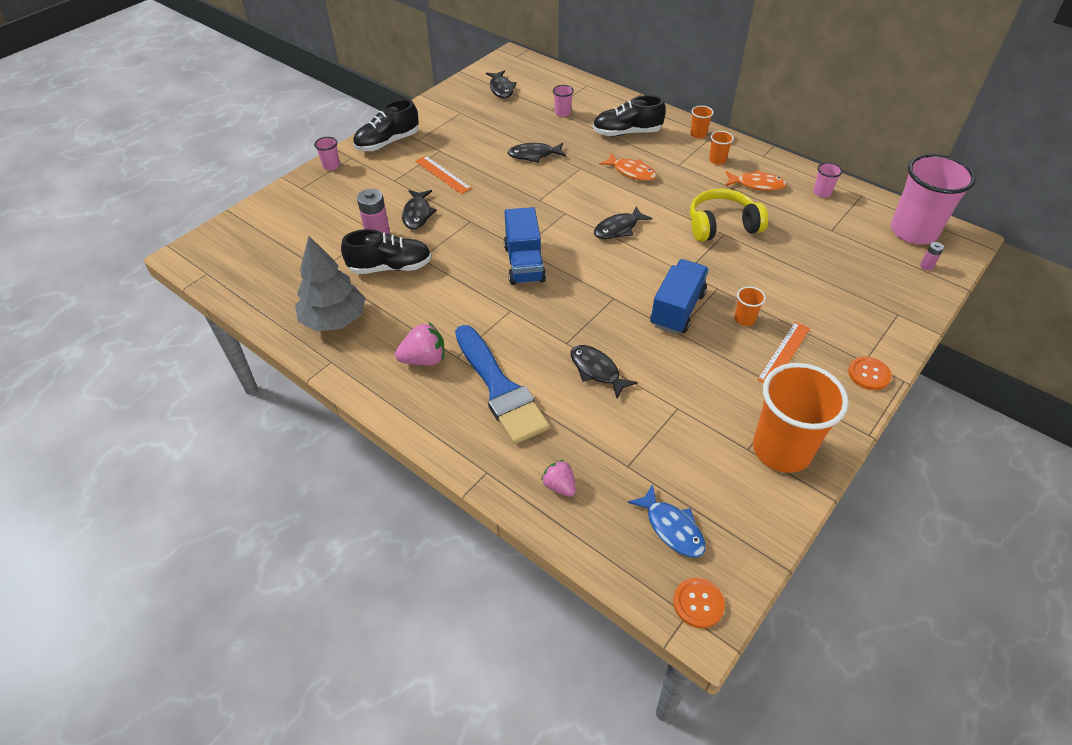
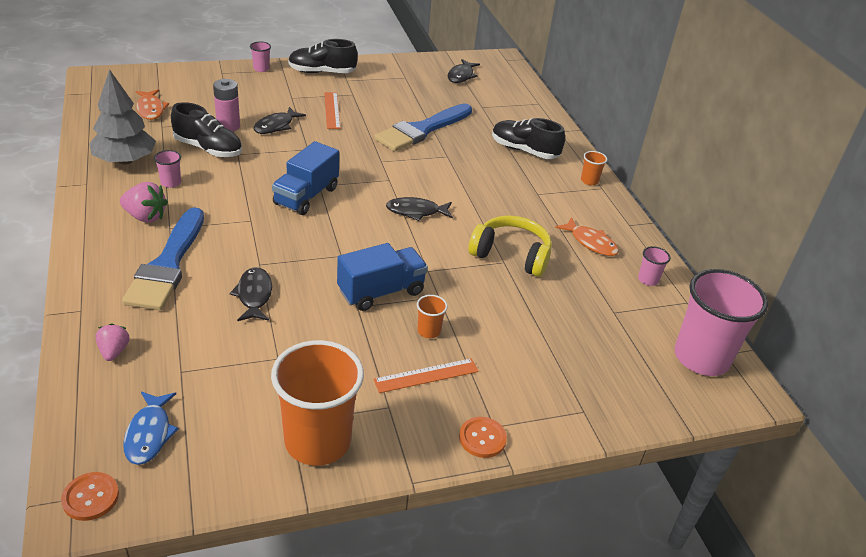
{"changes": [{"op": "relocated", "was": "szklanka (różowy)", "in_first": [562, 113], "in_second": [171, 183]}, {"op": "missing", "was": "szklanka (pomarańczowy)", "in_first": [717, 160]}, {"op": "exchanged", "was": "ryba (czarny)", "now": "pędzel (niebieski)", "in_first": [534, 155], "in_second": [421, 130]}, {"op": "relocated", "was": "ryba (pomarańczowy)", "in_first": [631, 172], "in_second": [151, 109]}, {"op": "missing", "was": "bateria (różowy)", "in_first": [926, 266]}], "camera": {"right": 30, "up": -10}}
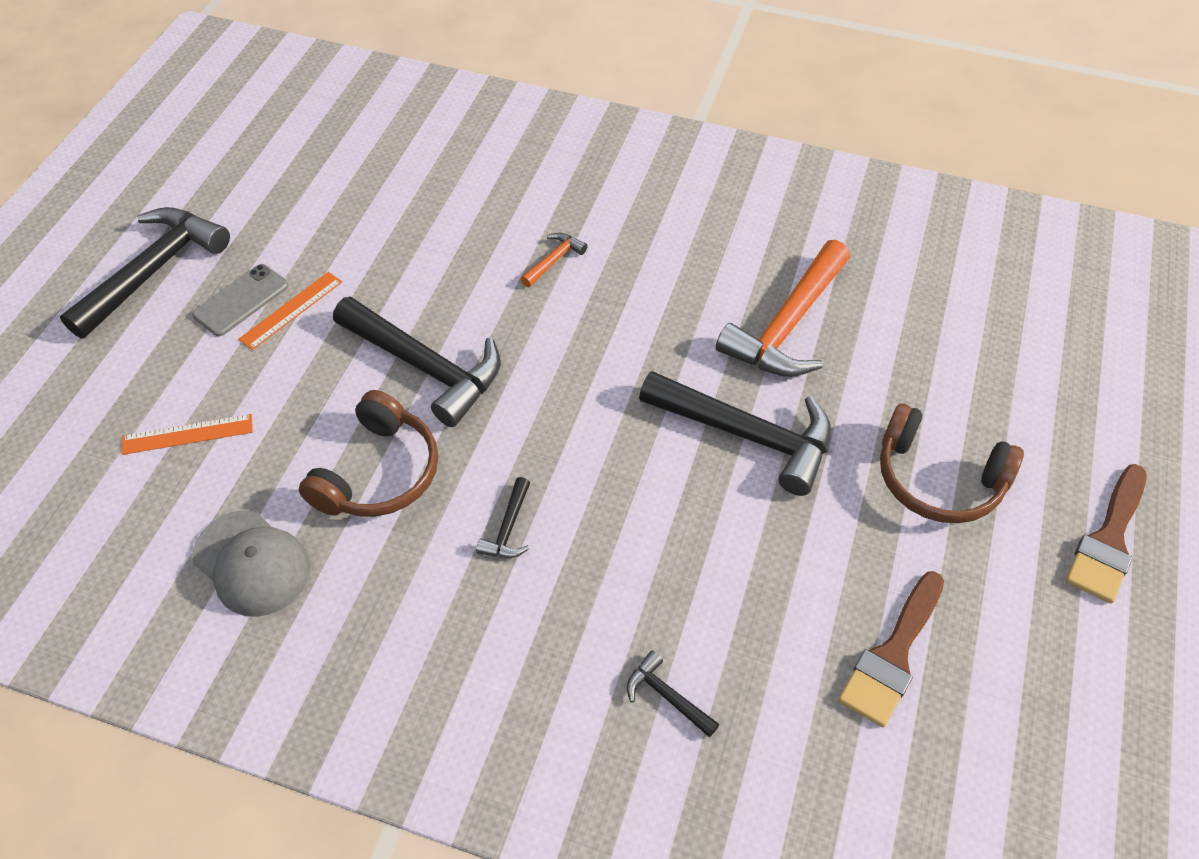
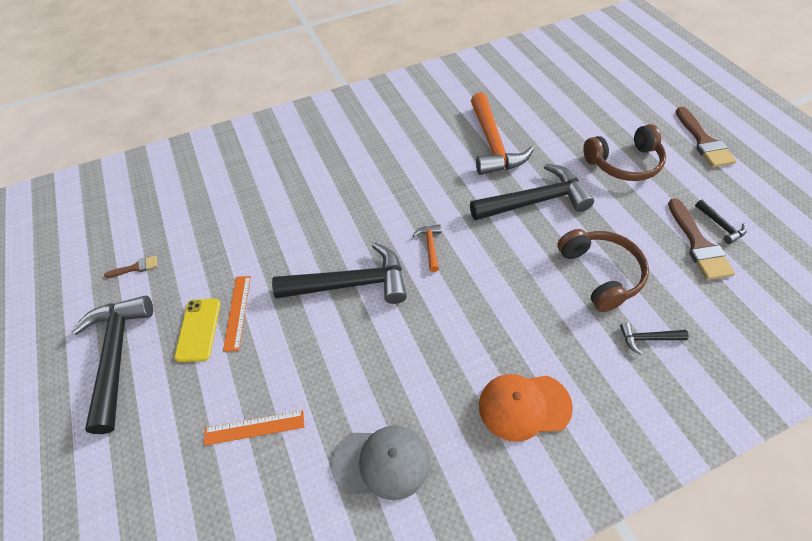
{"changes": [{"op": "relocated", "was": "młotek (pomarańczowy)", "in_first": [554, 260], "in_second": [430, 246]}, {"op": "colour", "was": "telefon (szary)", "now": "telefon (żółty)", "in_first": [241, 300], "in_second": [198, 329]}, {"op": "relocated", "was": "słuchawki (brązowy)", "in_first": [379, 473], "in_second": [601, 274]}, {"op": "spun", "was": "linijka (pomarańczowy)", "in_first": [187, 434], "in_second": [254, 428], "clockwise": 45}, {"op": "relocated", "was": "młotek (czarny)", "in_first": [508, 528], "in_second": [720, 225]}, {"op": "appeared", "now": "pędzel (brązowy)", "in_second": [136, 267]}, {"op": "appeared", "now": "czapka (pomarańczowy)", "in_second": [524, 406]}], "camera": {"right": -40, "up": 0}}
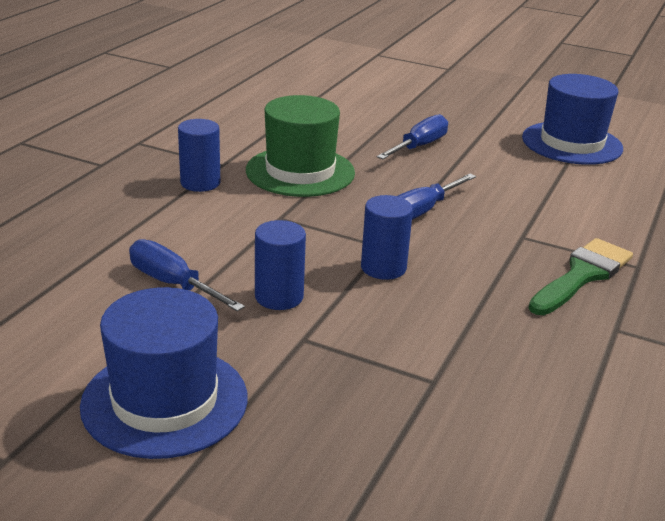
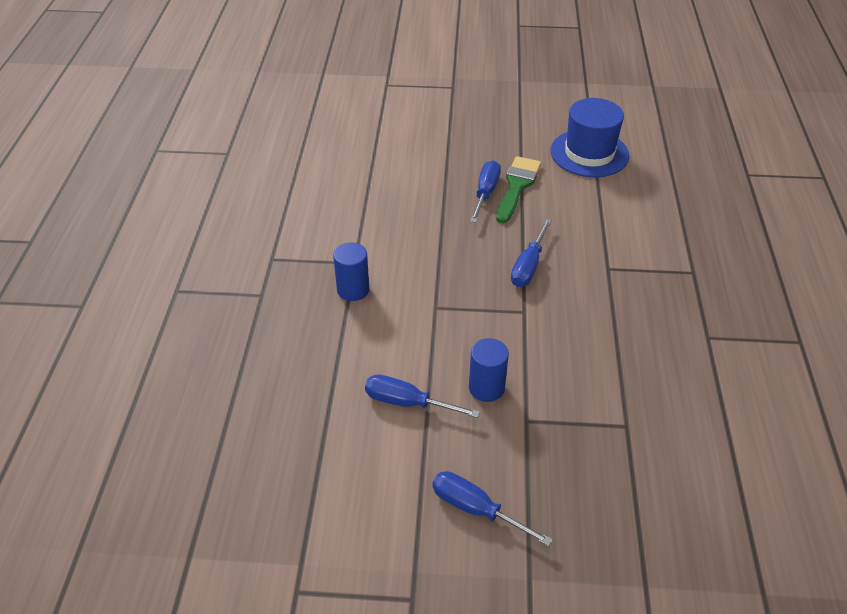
{"changes": [{"op": "missing", "was": "kapelusz (zielony)", "in_first": [300, 171]}, {"op": "missing", "was": "walec (niebieski)", "in_first": [383, 268]}, {"op": "relocated", "was": "pędzel (zielony)", "in_first": [582, 275], "in_second": [517, 186]}, {"op": "exchanged", "was": "kapelusz (niebieski)", "now": "śrubokręt (niebieski)", "in_first": [165, 401], "in_second": [476, 509]}], "camera": {"right": -20, "up": 15}}
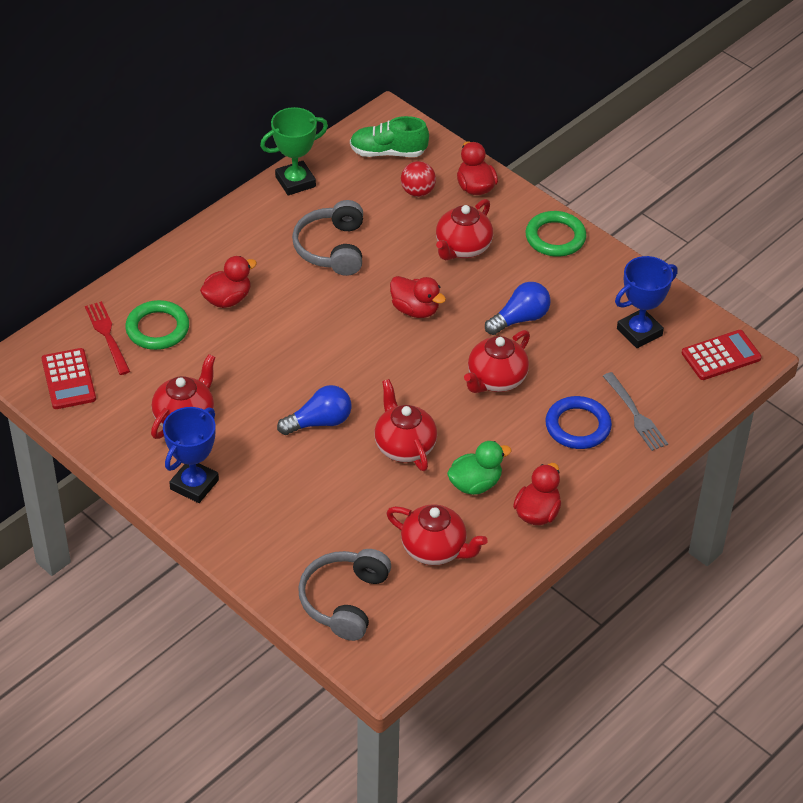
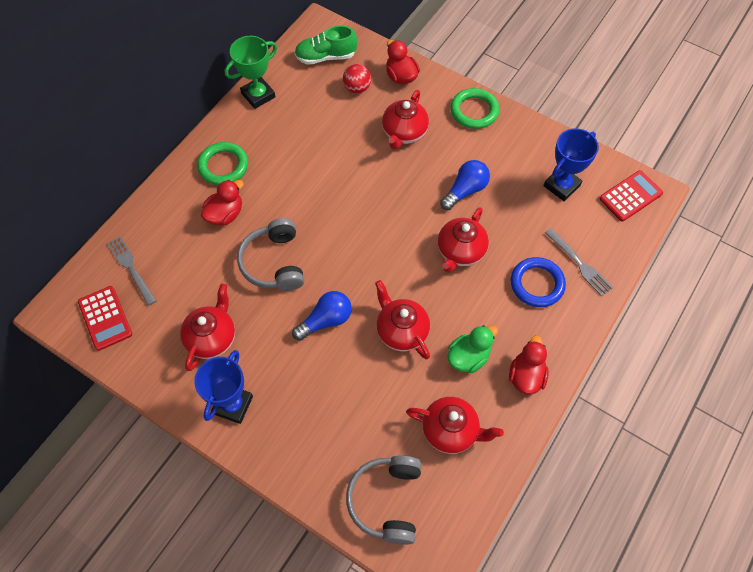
{"changes": [{"op": "relocated", "was": "słuchawki (szary)", "in_first": [332, 248], "in_second": [274, 263]}, {"op": "missing", "was": "kaczka (czerwony)", "in_first": [415, 310]}, {"op": "relocated", "was": "pierścień (zielony)", "in_first": [157, 329], "in_second": [223, 166]}, {"op": "colour", "was": "widelec (czerwony)", "now": "widelec (szary)", "in_first": [107, 336], "in_second": [131, 268]}], "camera": {"right": -10, "up": 15}}
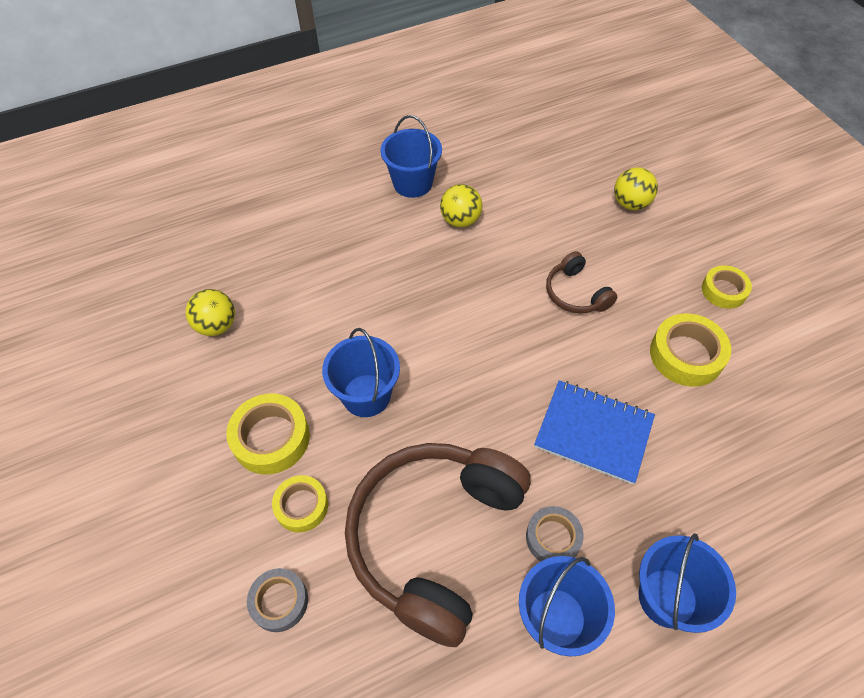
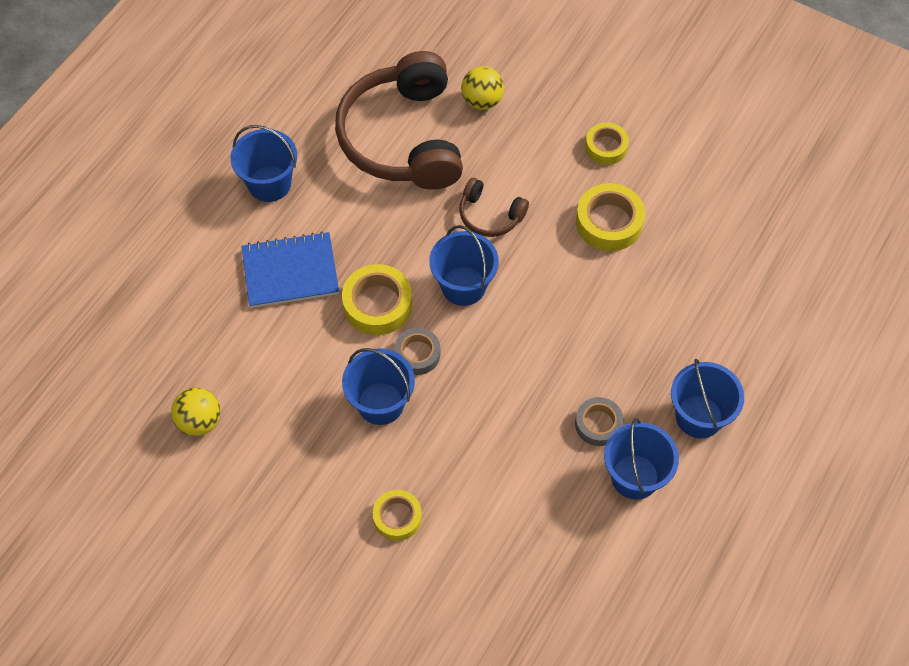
{"changes": [{"op": "missing", "was": "piłka (żółty)", "in_first": [460, 220]}, {"op": "relocated", "was": "zeszyt (niebieski)", "in_first": [593, 432], "in_second": [290, 271]}, {"op": "relocated", "was": "taśma klejąca (żółty)", "in_first": [271, 438], "in_second": [377, 304]}, {"op": "relocated", "was": "słuchawki (brązowy)", "in_first": [435, 538], "in_second": [403, 138]}, {"op": "relocated", "was": "taśma klejąca (szary)", "in_first": [279, 601], "in_second": [417, 354]}, {"op": "appeared", "now": "wiadro (niebieski)", "in_second": [463, 286]}], "camera": {"right": -35, "up": 5}}
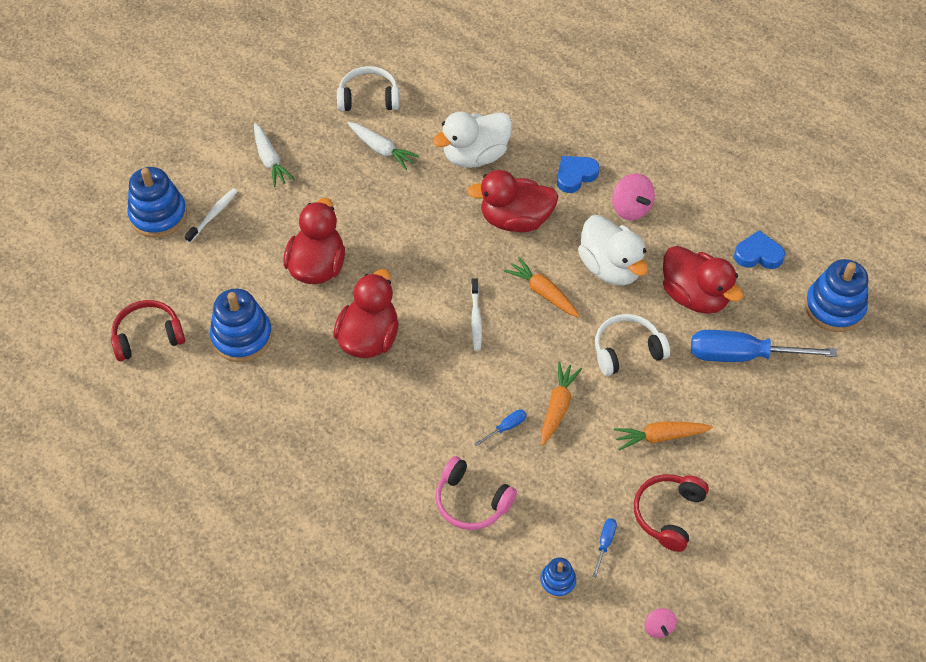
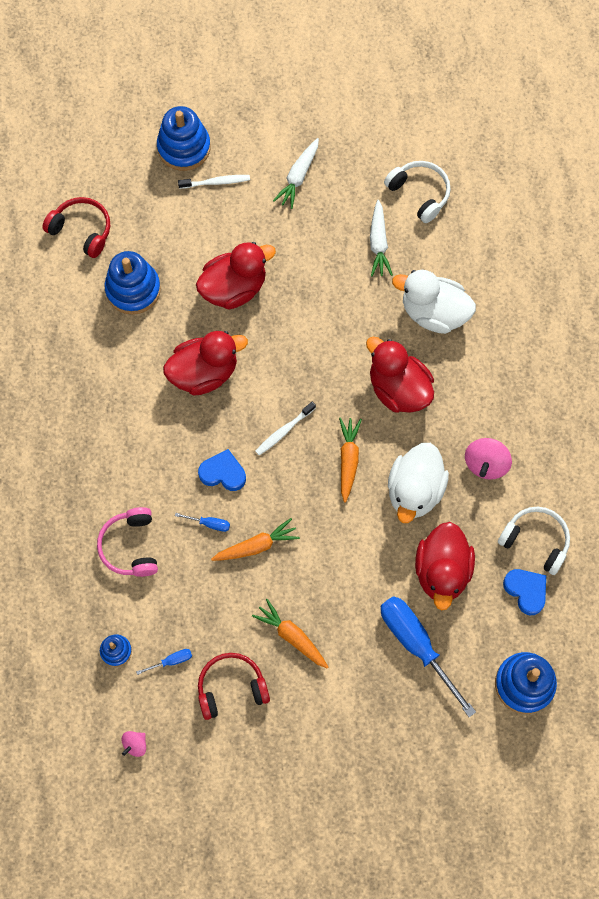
{"changes": [{"op": "relocated", "was": "serce (niebieski)", "in_first": [575, 176], "in_second": [223, 473]}, {"op": "relocated", "was": "słuchawki (biały)", "in_first": [627, 350], "in_second": [535, 541]}], "camera": {"right": 50, "up": 15}}
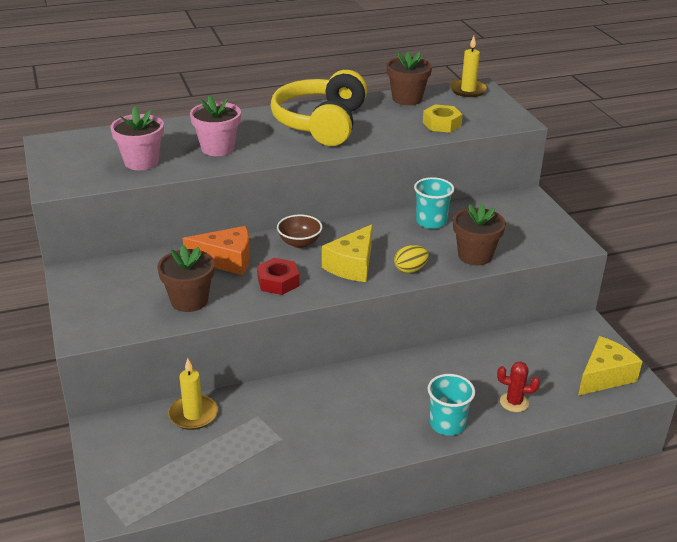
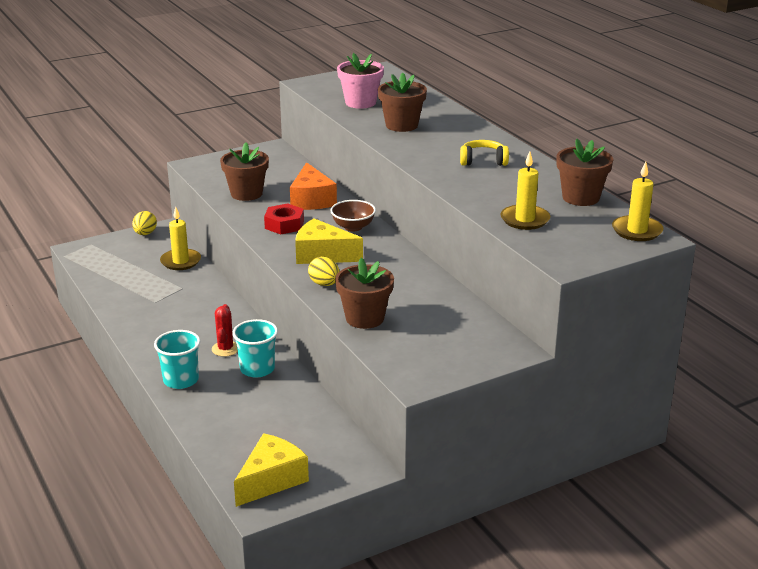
{"changes": [{"op": "size", "was": "słuchawki (żółty)", "in_first": [321, 123], "in_second": [483, 161], "ratio": 0.44}, {"op": "colour", "was": "doniczka (różowy)", "now": "doniczka (brązowy)", "in_first": [217, 148], "in_second": [401, 125]}, {"op": "exchanged", "was": "nakrętka (żółty)", "now": "świeca (żółty)", "in_first": [442, 124], "in_second": [525, 220]}, {"op": "relocated", "was": "szklanka (turkusowy)", "in_first": [431, 222], "in_second": [257, 369]}, {"op": "spun", "was": "ser (żółty)", "in_first": [604, 376], "in_second": [271, 480], "clockwise": -90}, {"op": "relocated", "was": "kaktus (czerwony)", "in_first": [514, 402], "in_second": [225, 349]}, {"op": "appeared", "now": "jajko (żółty)", "in_second": [145, 234]}], "camera": {"right": 80, "up": -5}}
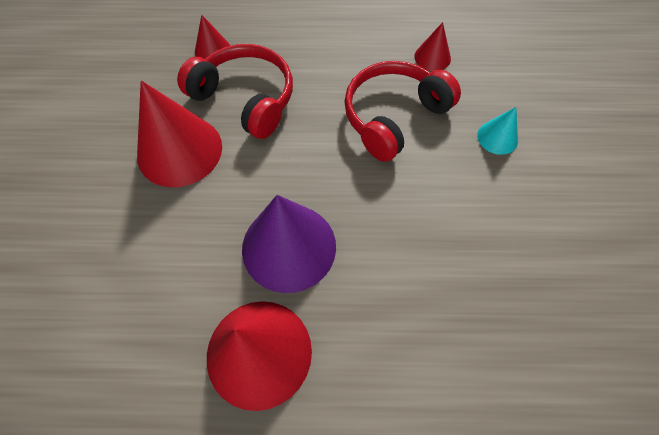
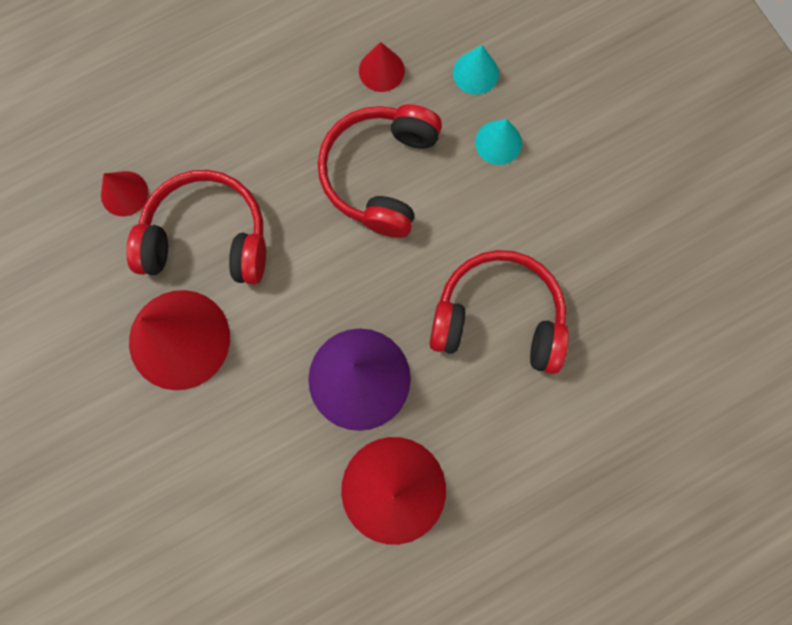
{"changes": [{"op": "appeared", "now": "stożek (turkusowy)", "in_second": [475, 73]}, {"op": "appeared", "now": "słuchawki (czerwony)", "in_second": [498, 317]}], "camera": {"right": -30, "up": 15}}
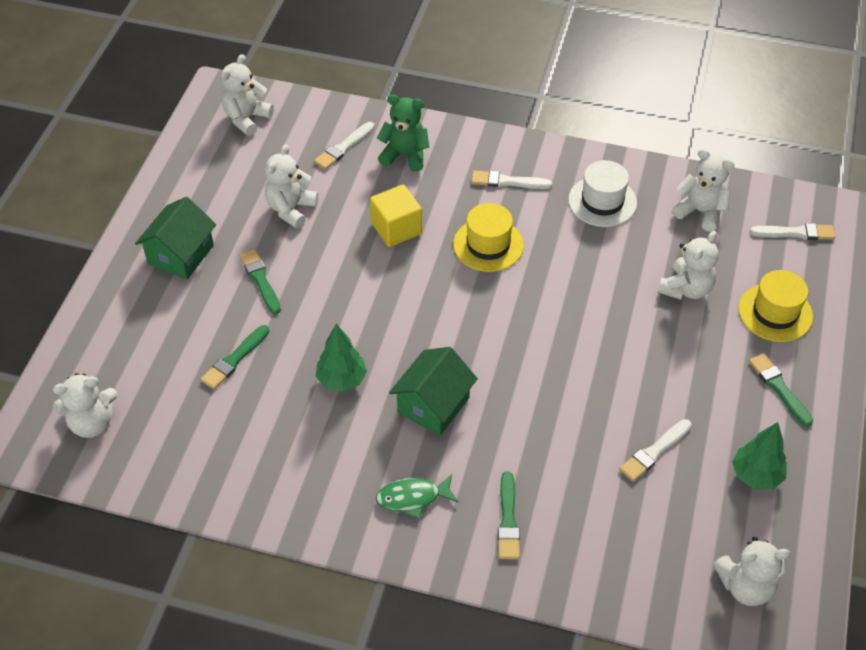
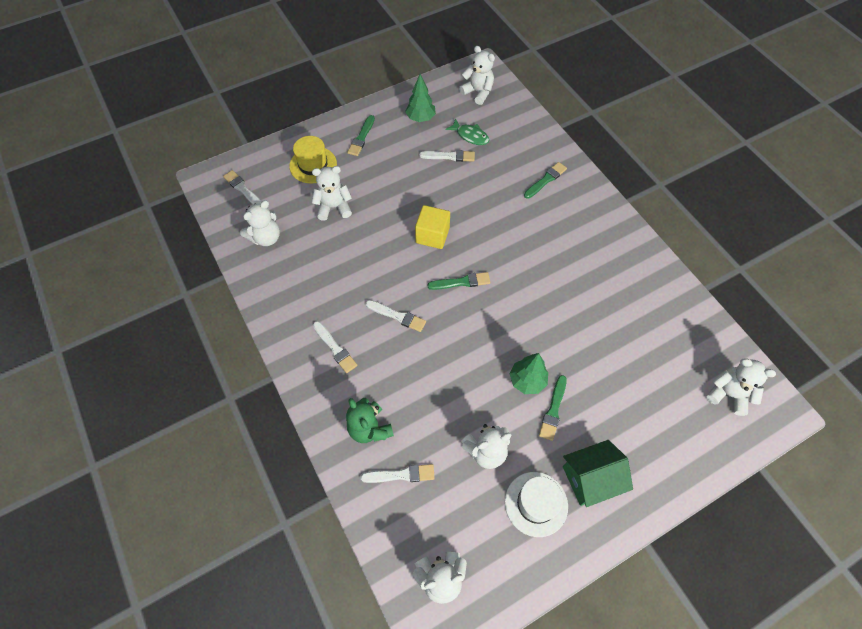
{"changes": [{"op": "spun", "was": "miś (biały)", "in_first": [700, 212], "in_second": [266, 237], "clockwise": -120}, {"op": "relocated", "was": "kapelusz (biały)", "in_first": [602, 201], "in_second": [536, 503]}, {"op": "relocated", "was": "sześcian (żółty)", "in_first": [396, 229], "in_second": [432, 235]}, {"op": "exchanged", "was": "kapelusz (żółty)", "now": "pędzel (biały)", "in_first": [488, 245], "in_second": [397, 316]}, {"op": "relocated", "was": "drzewko (zielony)", "in_first": [341, 380], "in_second": [527, 381]}, {"op": "relocated", "was": "pędzel (zielony)", "in_first": [234, 359], "in_second": [461, 282]}, {"op": "missing", "was": "domek (zielony)", "in_first": [433, 405]}, {"op": "relocated", "was": "ryba (zielony)", "in_first": [413, 498], "in_second": [470, 136]}], "camera": {"right": -135, "up": 10}}
